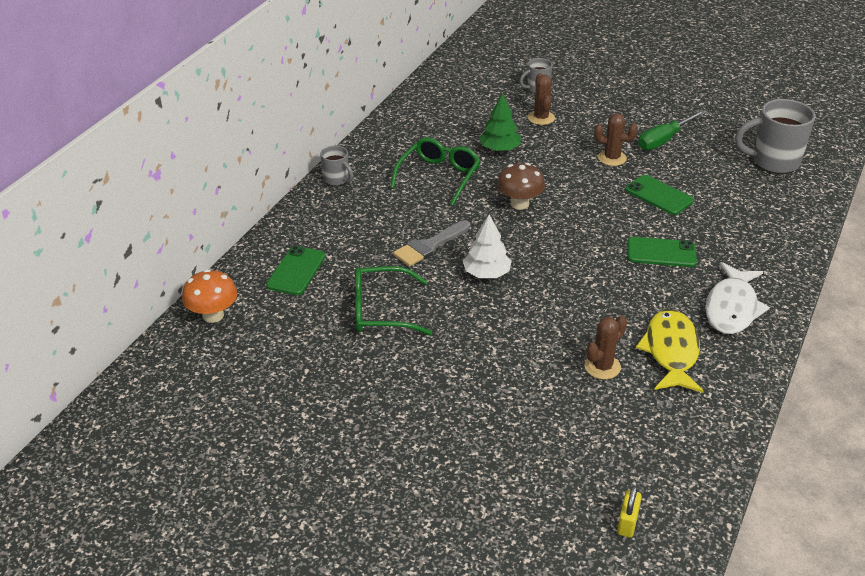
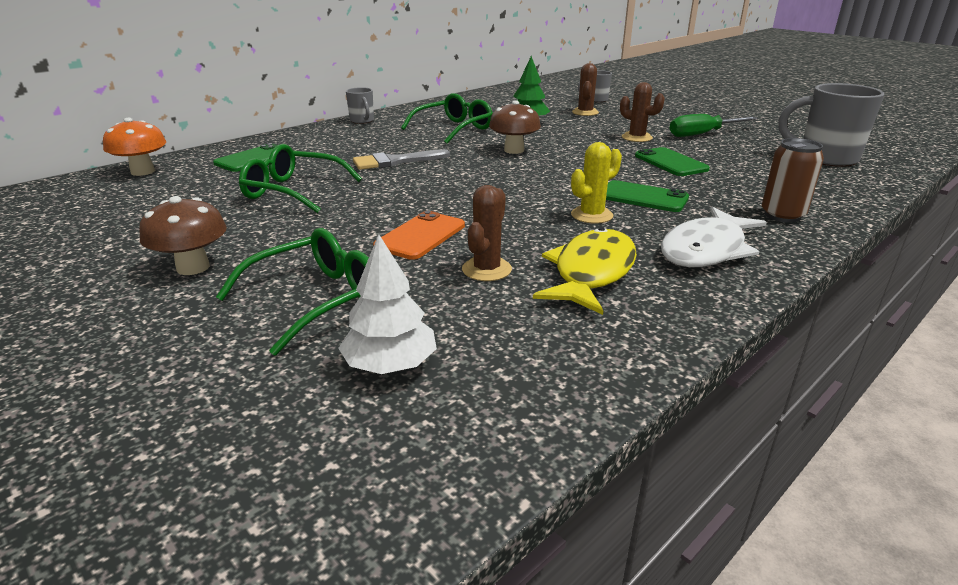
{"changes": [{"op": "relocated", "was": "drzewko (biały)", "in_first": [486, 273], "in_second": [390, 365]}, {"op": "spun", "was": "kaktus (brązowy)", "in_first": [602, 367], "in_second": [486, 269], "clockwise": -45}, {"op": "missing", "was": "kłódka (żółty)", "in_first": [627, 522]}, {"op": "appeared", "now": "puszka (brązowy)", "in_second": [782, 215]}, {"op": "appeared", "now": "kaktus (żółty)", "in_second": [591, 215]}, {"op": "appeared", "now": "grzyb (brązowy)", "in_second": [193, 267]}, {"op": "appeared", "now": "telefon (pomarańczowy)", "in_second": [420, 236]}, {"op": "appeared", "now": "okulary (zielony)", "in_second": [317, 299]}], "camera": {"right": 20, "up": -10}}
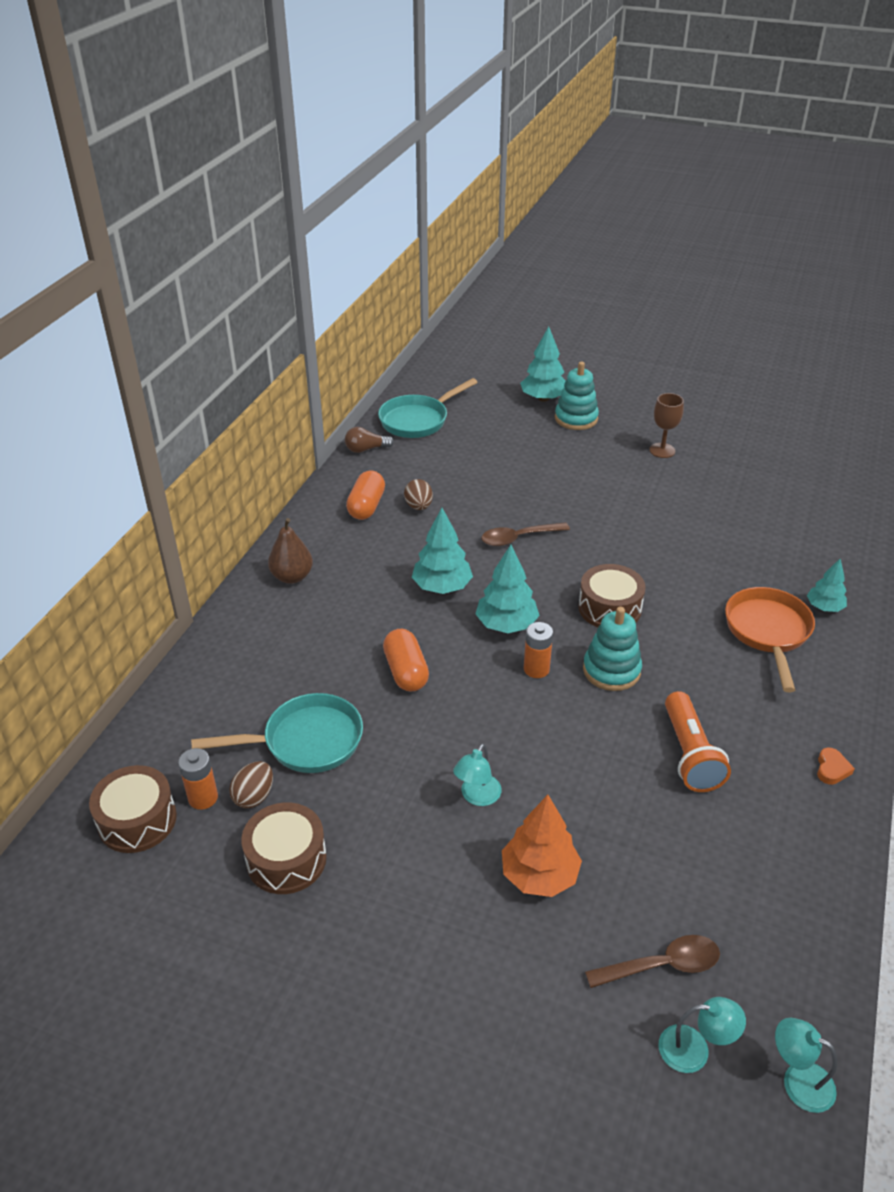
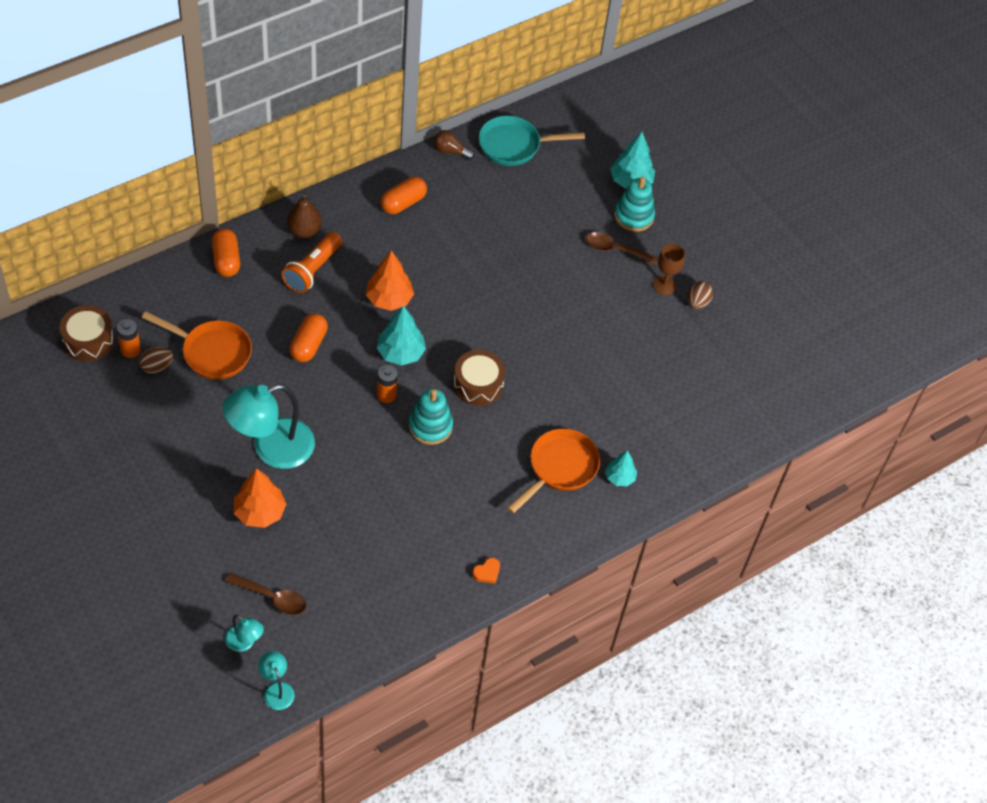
{"changes": [{"op": "relocated", "was": "jajko (brązowy)", "in_first": [418, 506], "in_second": [697, 303]}, {"op": "colour", "was": "drzewko (turkusowy)", "now": "drzewko (pomarańczowy)", "in_first": [442, 587], "in_second": [389, 299]}, {"op": "relocated", "was": "łyżka (brązowy)", "in_first": [518, 538], "in_second": [615, 250]}, {"op": "relocated", "was": "latarka (pomarańczowy)", "in_first": [689, 754], "in_second": [312, 270]}, {"op": "colour", "was": "patelnia (turkusowy)", "now": "patelnia (pomarańczowy)", "in_first": [305, 741], "in_second": [212, 352]}, {"op": "size", "was": "lampka (turkusowy)", "in_first": [477, 797], "in_second": [271, 448], "ratio": 2.16}, {"op": "missing", "was": "bęben (brązowy)", "in_first": [286, 859]}, {"op": "appeared", "now": "kapsułka (pomarańczowy)", "in_second": [226, 260]}], "camera": {"right": 30, "up": 15}}
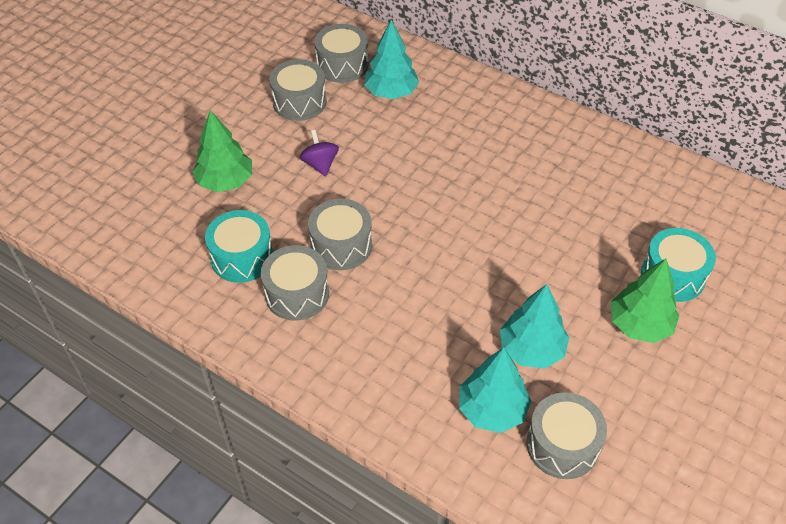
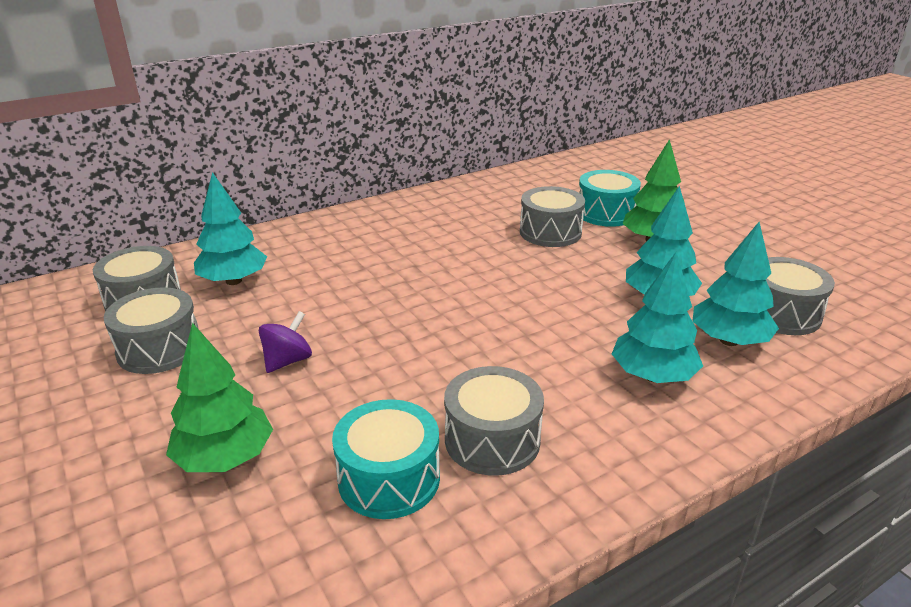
{"changes": [{"op": "spun", "was": "bączek (fioletowy)", "in_first": [320, 164], "in_second": [288, 361], "clockwise": 120}, {"op": "relocated", "was": "bęben (szary)", "in_first": [341, 245], "in_second": [550, 232]}, {"op": "appeared", "now": "drzewko (turkusowy)", "in_second": [653, 376]}], "camera": {"right": -65, "up": -20}}
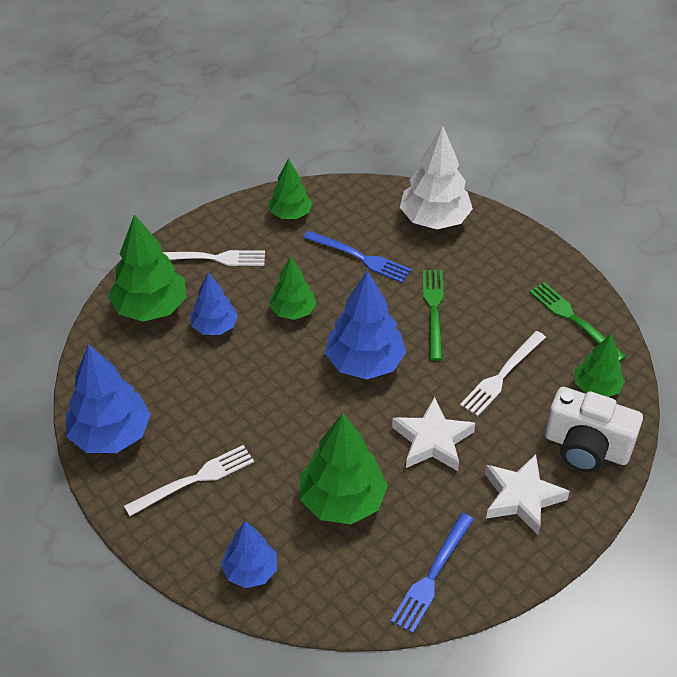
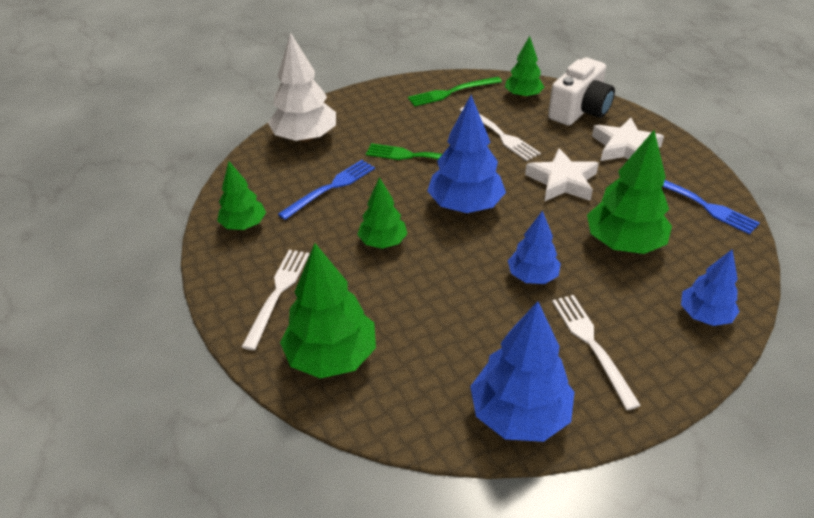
{"changes": [{"op": "relocated", "was": "drzewko (niebieski)", "in_first": [214, 327], "in_second": [532, 276]}], "camera": {"right": -75, "up": -5}}
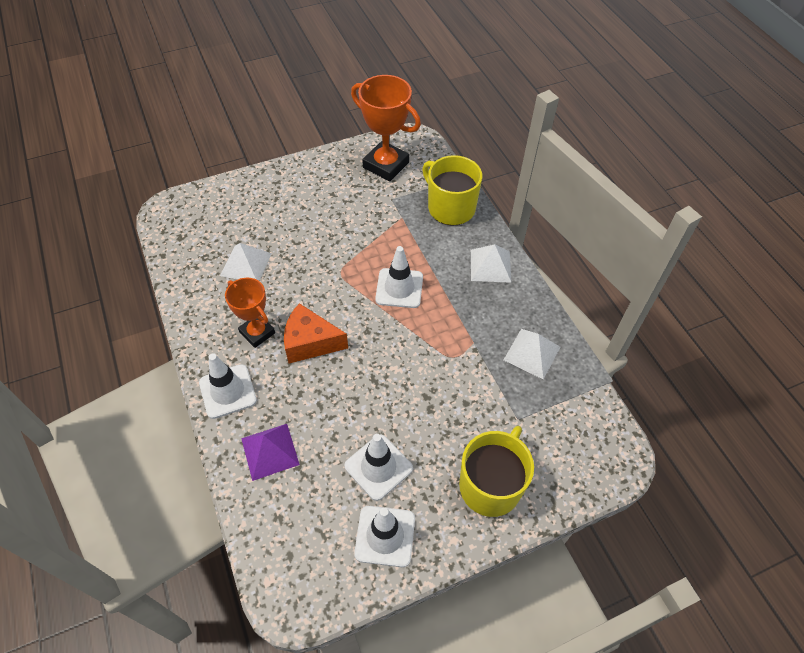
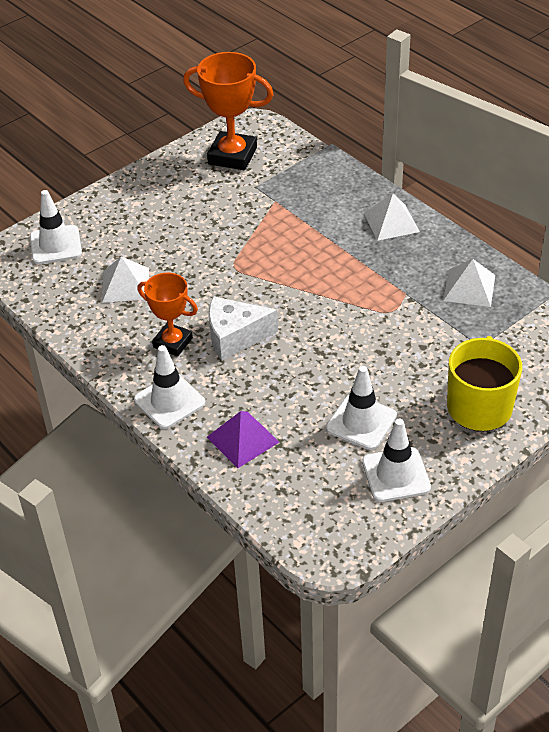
{"changes": [{"op": "missing", "was": "kubek (żółty)", "in_first": [450, 208]}, {"op": "relocated", "was": "pachołek (biały)", "in_first": [399, 288], "in_second": [55, 245]}, {"op": "colour", "was": "ser (pomarańczowy)", "now": "ser (biały)", "in_first": [310, 342], "in_second": [235, 337]}], "camera": {"right": -15, "up": -10}}
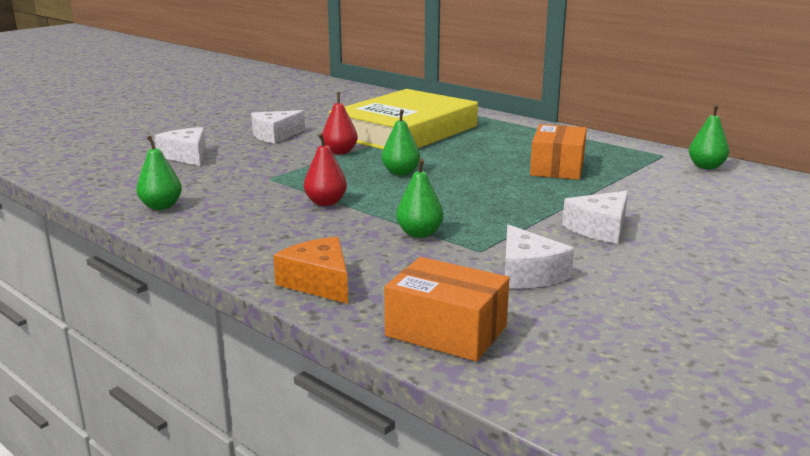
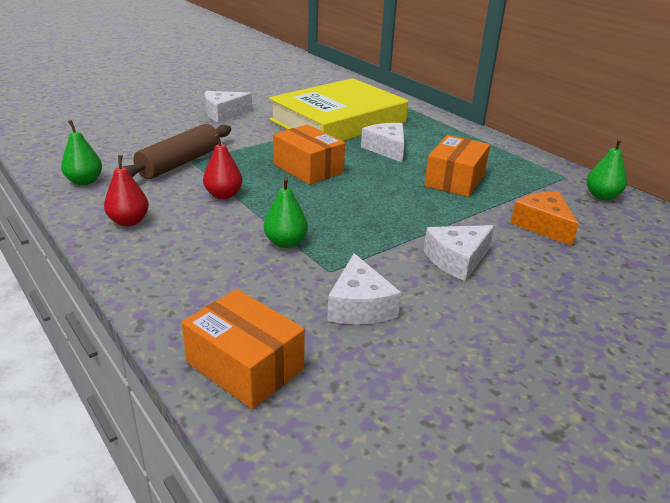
{"changes": [{"op": "relocated", "was": "gruszka (czerwony)", "in_first": [340, 152], "in_second": [129, 221]}, {"op": "exchanged", "was": "gruszka (zielony)", "now": "pudełko (pomarańczowy)", "in_first": [400, 173], "in_second": [308, 168]}, {"op": "relocated", "was": "ser (biały)", "in_first": [187, 156], "in_second": [387, 149]}, {"op": "relocated", "was": "ser (pomarańczowy)", "in_first": [319, 282], "in_second": [543, 225]}, {"op": "appeared", "now": "wałek do ciasta (brązowy)", "in_second": [179, 163]}], "camera": {"right": 10, "up": 10}}
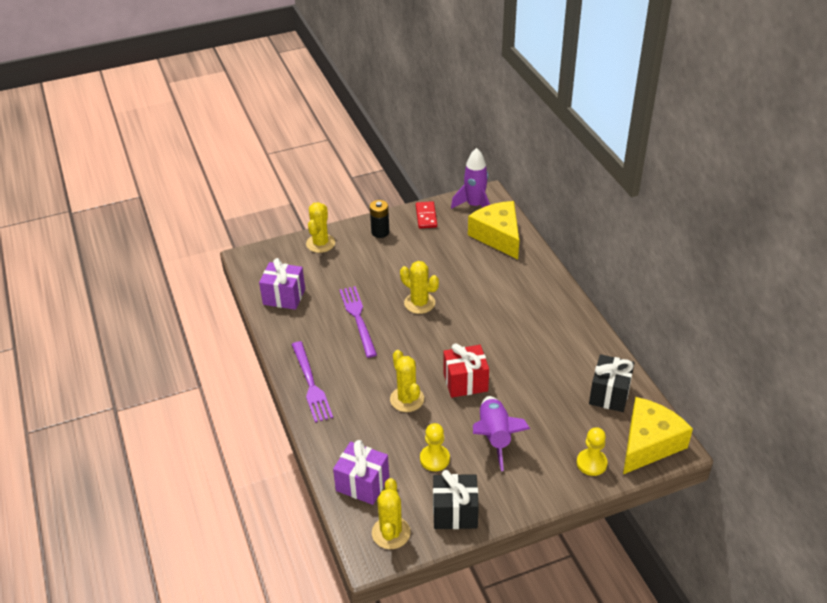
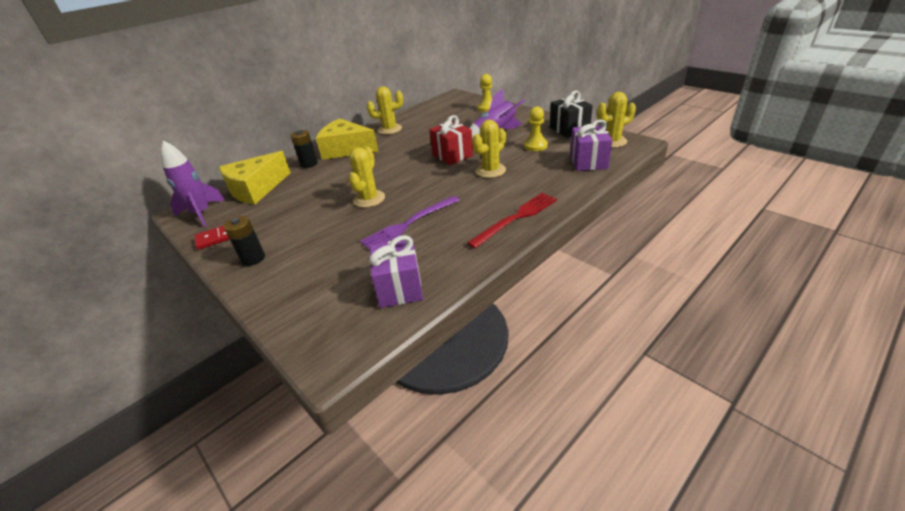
{"changes": [{"op": "relocated", "was": "kaktus (żółty)", "in_first": [320, 243], "in_second": [389, 129]}, {"op": "colour", "was": "widelec (fioletowy)", "now": "widelec (czerwony)", "in_first": [311, 384], "in_second": [516, 218]}, {"op": "missing", "was": "prezent (czarny)", "in_first": [609, 394]}, {"op": "relocated", "was": "ser (żółty)", "in_first": [649, 444], "in_second": [346, 149]}, {"op": "appeared", "now": "bateria (czarny)", "in_second": [309, 164]}], "camera": {"right": -110, "up": -5}}
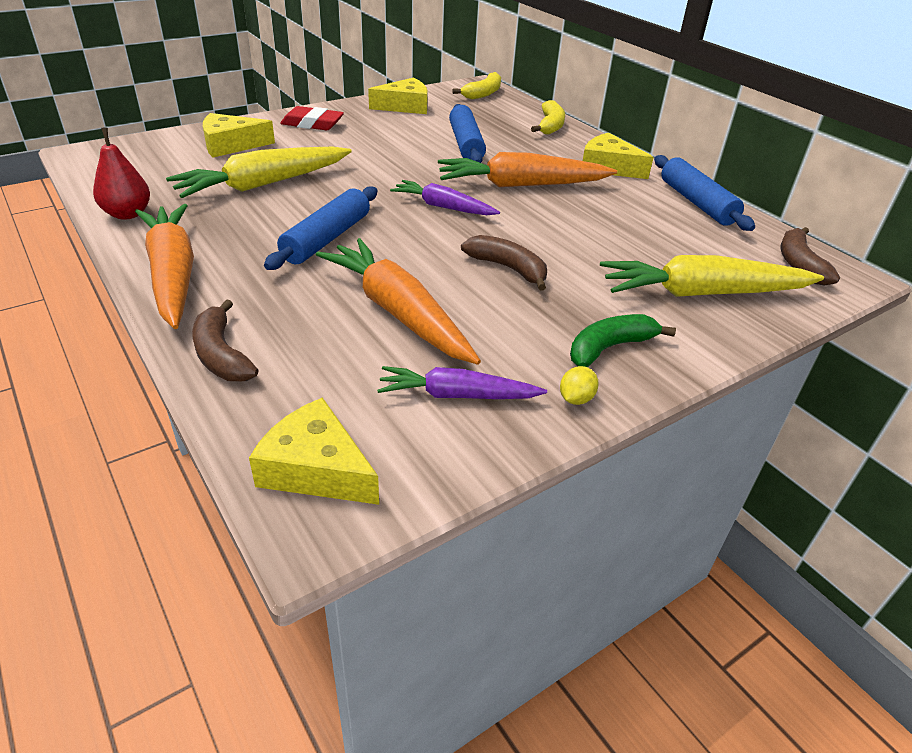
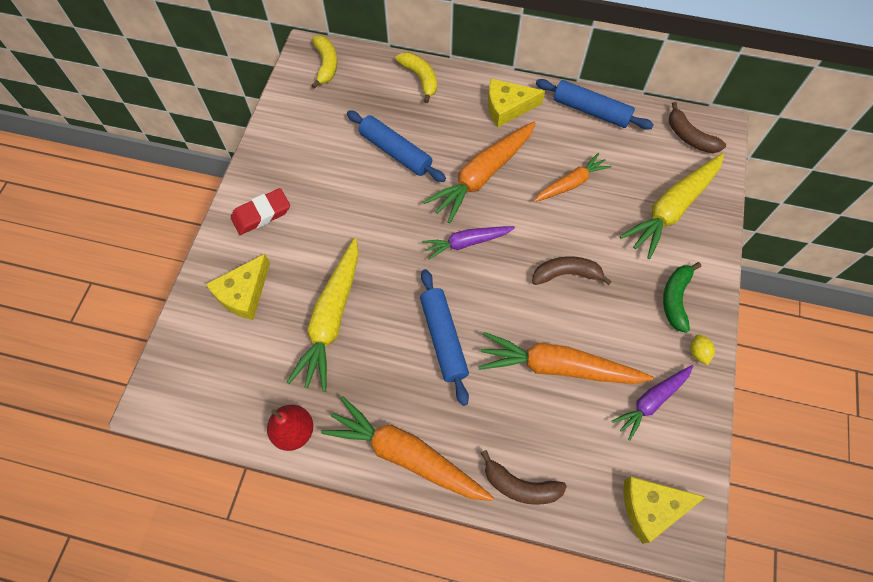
{"changes": [{"op": "missing", "was": "ser (żółty)", "in_first": [405, 106]}, {"op": "appeared", "now": "marchewka (pomarańczowy)", "in_second": [571, 183]}], "camera": {"right": -40, "up": 25}}
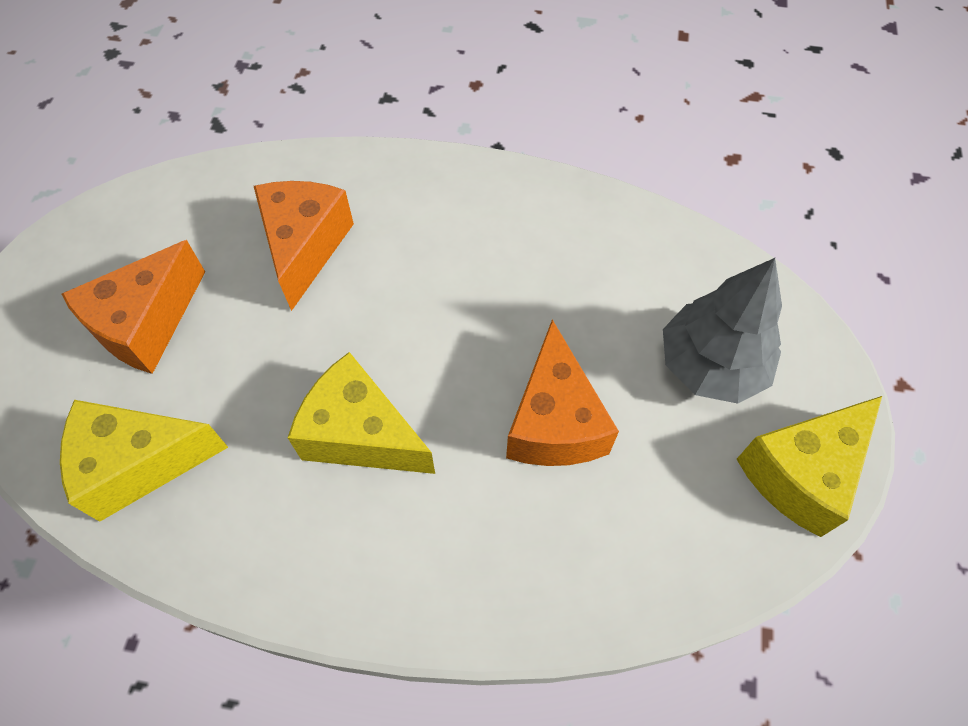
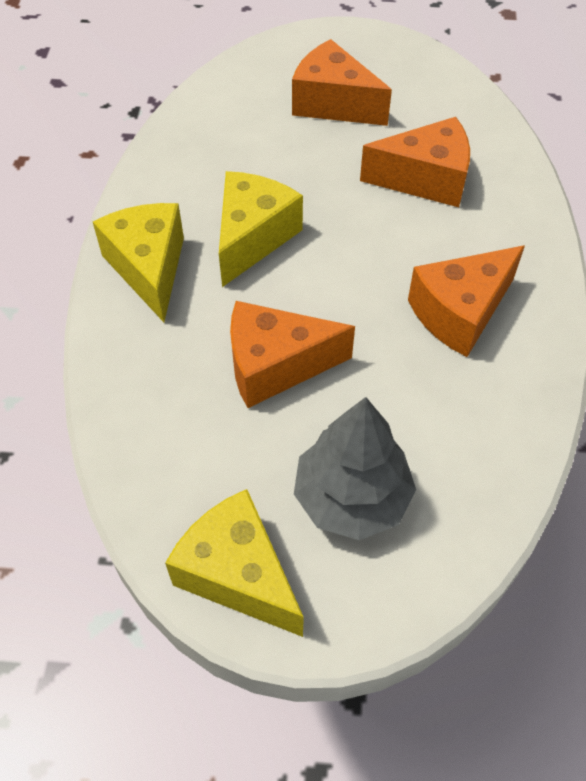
{"changes": [{"op": "relocated", "was": "ser (żółty)", "in_first": [139, 464], "in_second": [149, 268]}, {"op": "appeared", "now": "ser (pomarańczowy)", "in_second": [460, 313]}], "camera": {"right": 85, "up": -5}}
